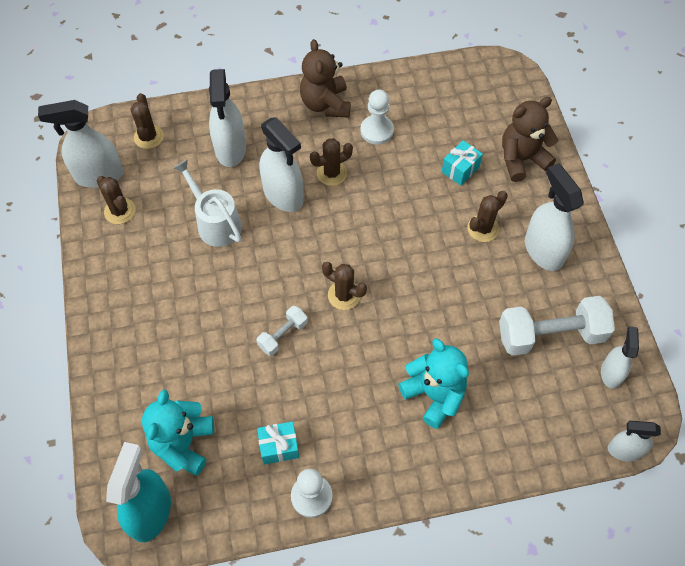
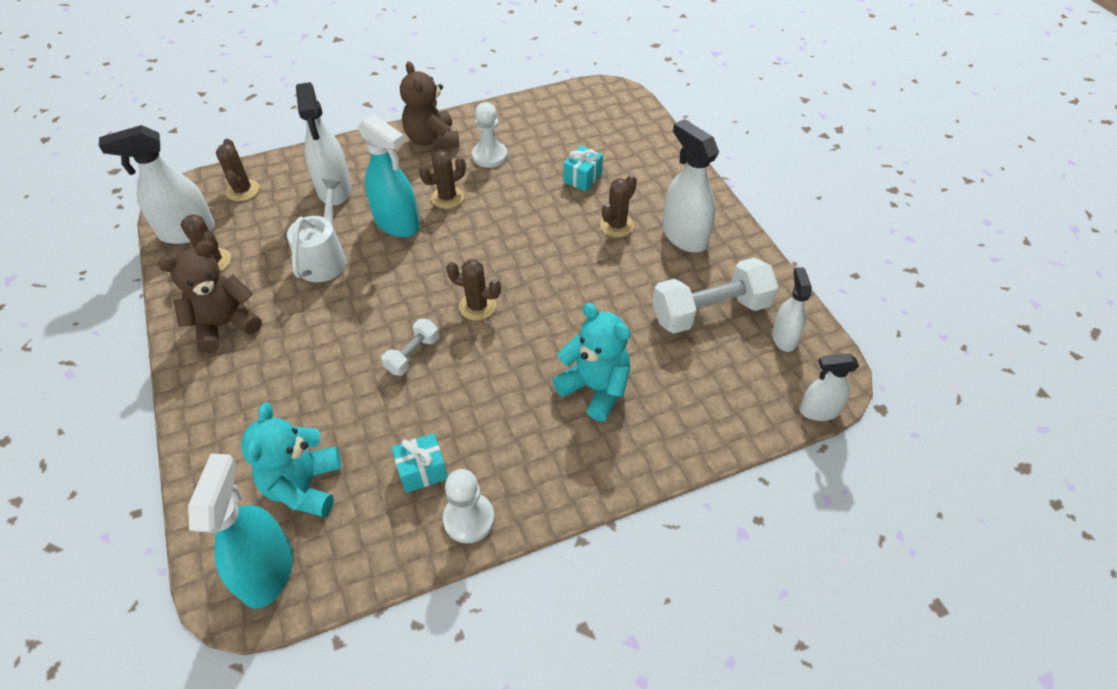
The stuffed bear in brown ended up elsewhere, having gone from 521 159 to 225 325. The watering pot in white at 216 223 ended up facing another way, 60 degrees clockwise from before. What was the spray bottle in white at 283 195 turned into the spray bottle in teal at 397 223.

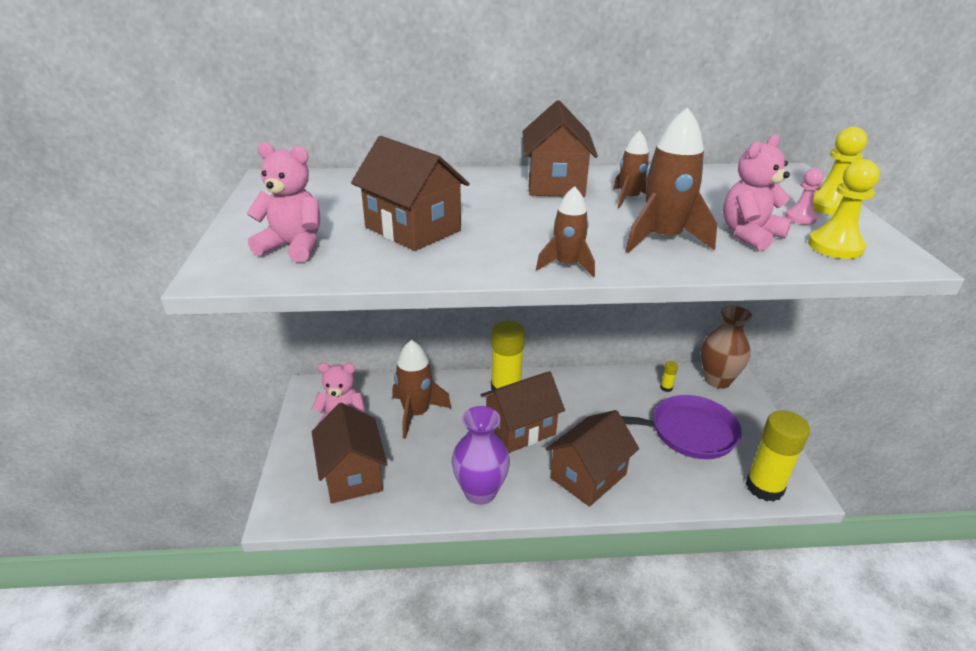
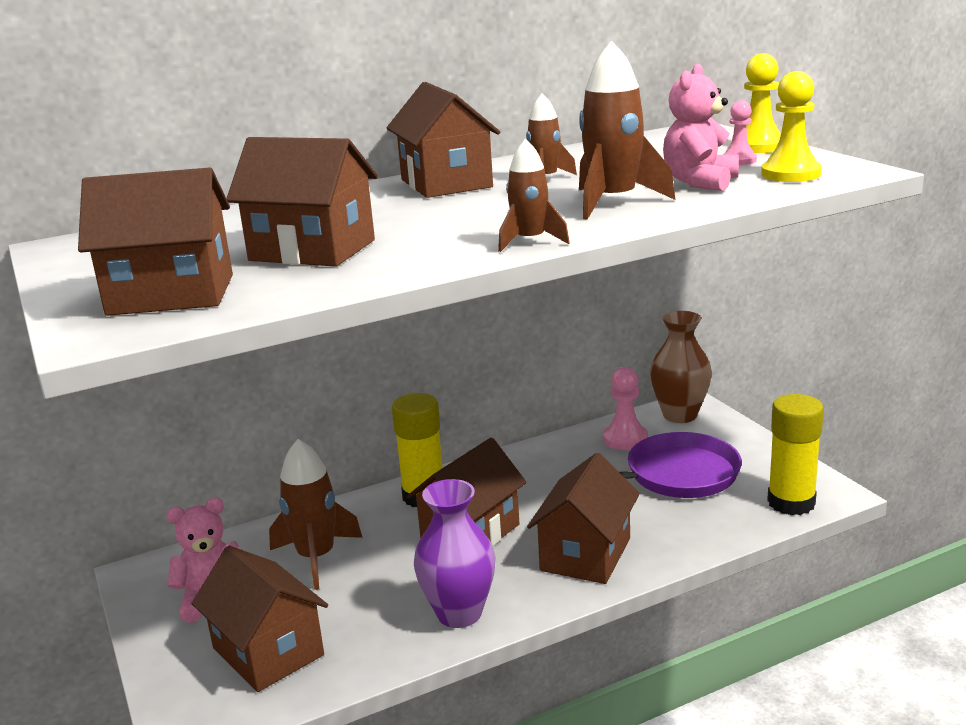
Where the stuffed bear in pink stood at 293 247, the toy house in brown came to stand at 171 295. Where the stick of glue in golden stood at 666 388, the pawn in pink came to stand at 625 439.

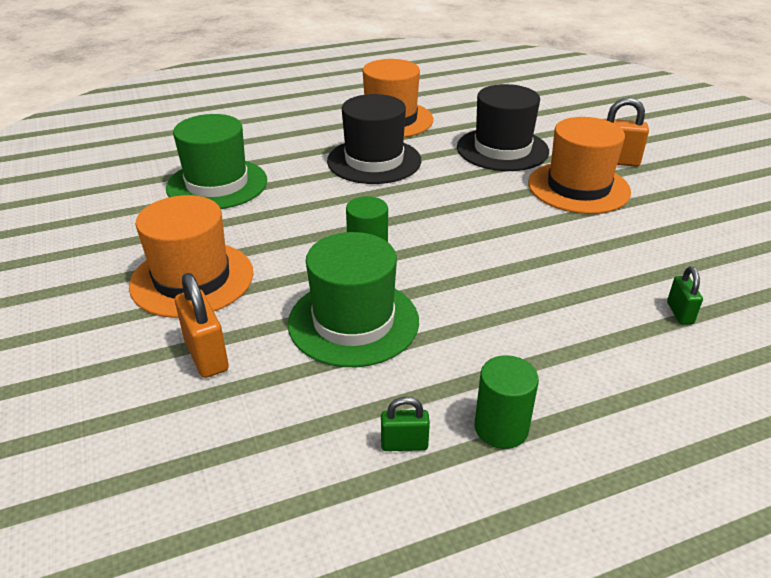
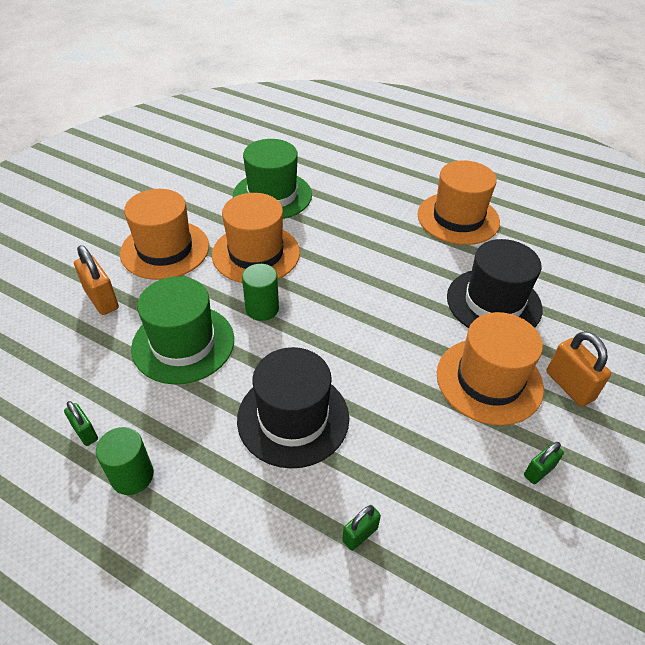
The padlock in bright orange at 206 355 ended up facing another way, 60 degrees counterclockwise from before. The second view gained the hat in bright orange at 256 253. The hat in black ended up elsewhere, having gone from 374 161 to 293 418. The second view gained the padlock in emerald at 538 471.

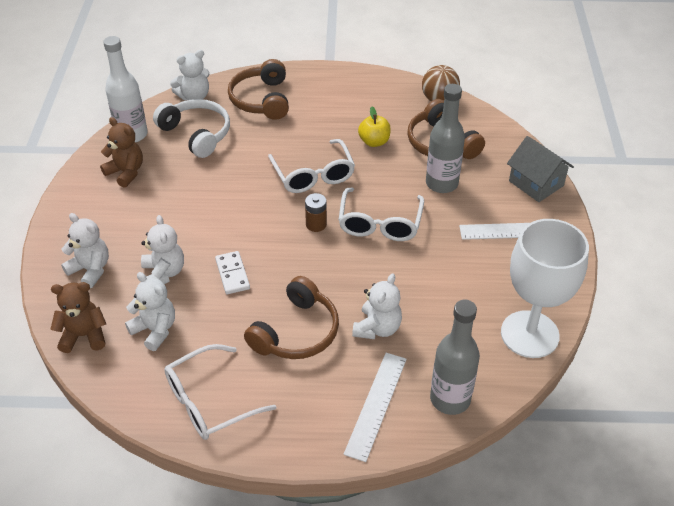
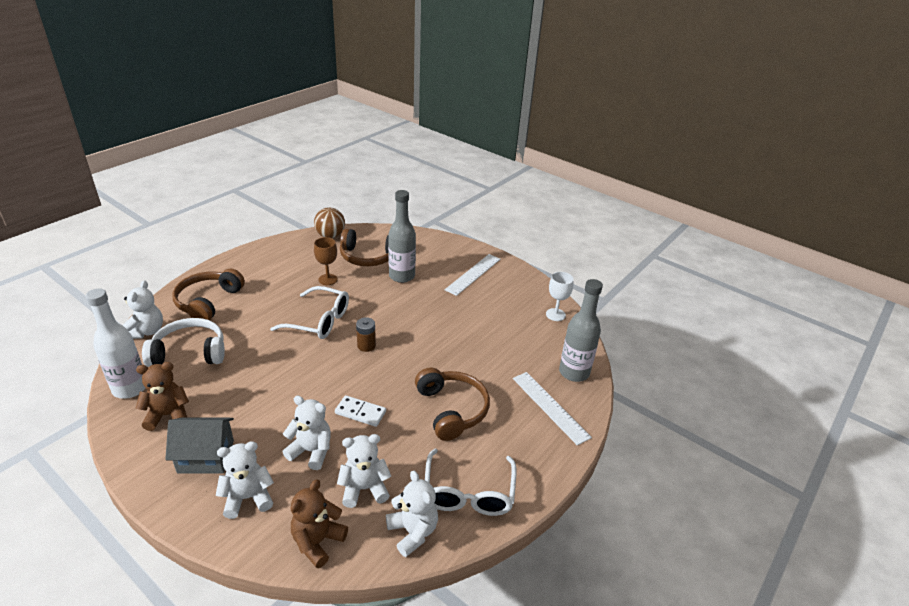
The toy house in grey ended up elsewhere, having gone from 536 183 to 206 456. The headphones in brown at 261 100 ended up facing another way, 75 degrees clockwise from before. Where the apple in golden stood at 374 142, the goblet in brown came to stand at 328 279. The stuffed bear in white ended up elsewhere, having gone from 377 328 to 413 532. The size of the goblet in white at 529 334 changed by a factor of 0.47. The second view lost the glasses in white at 380 224.

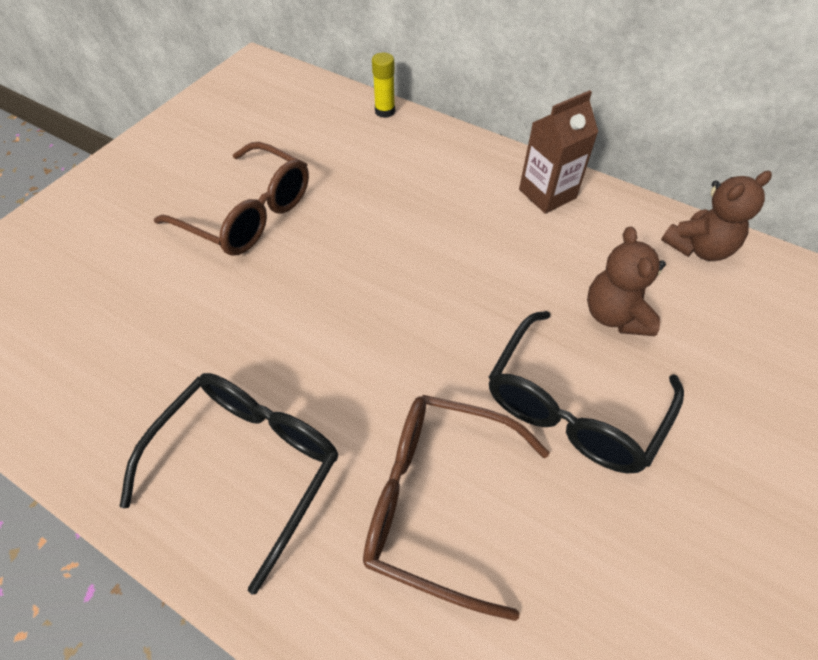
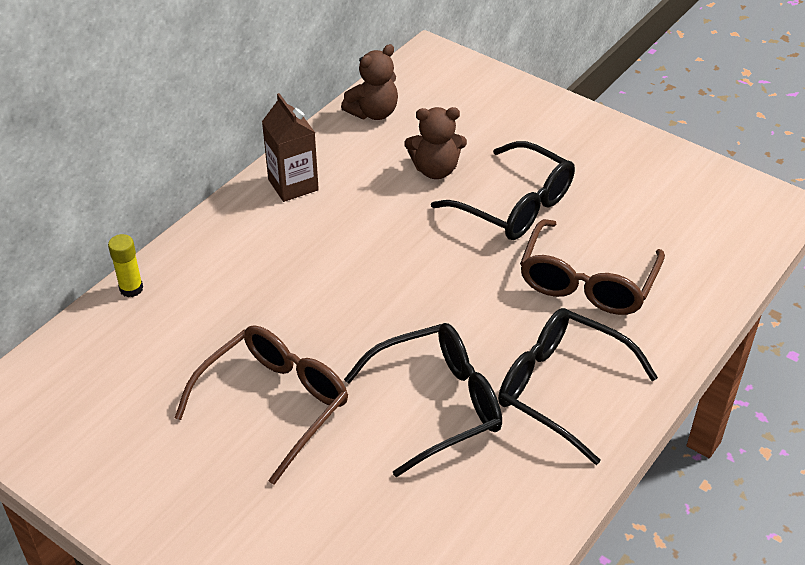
The stuffed bear in brown at 698 248 ended up facing another way, 75 degrees clockwise from before. The second view gained the glasses in black at 437 404.

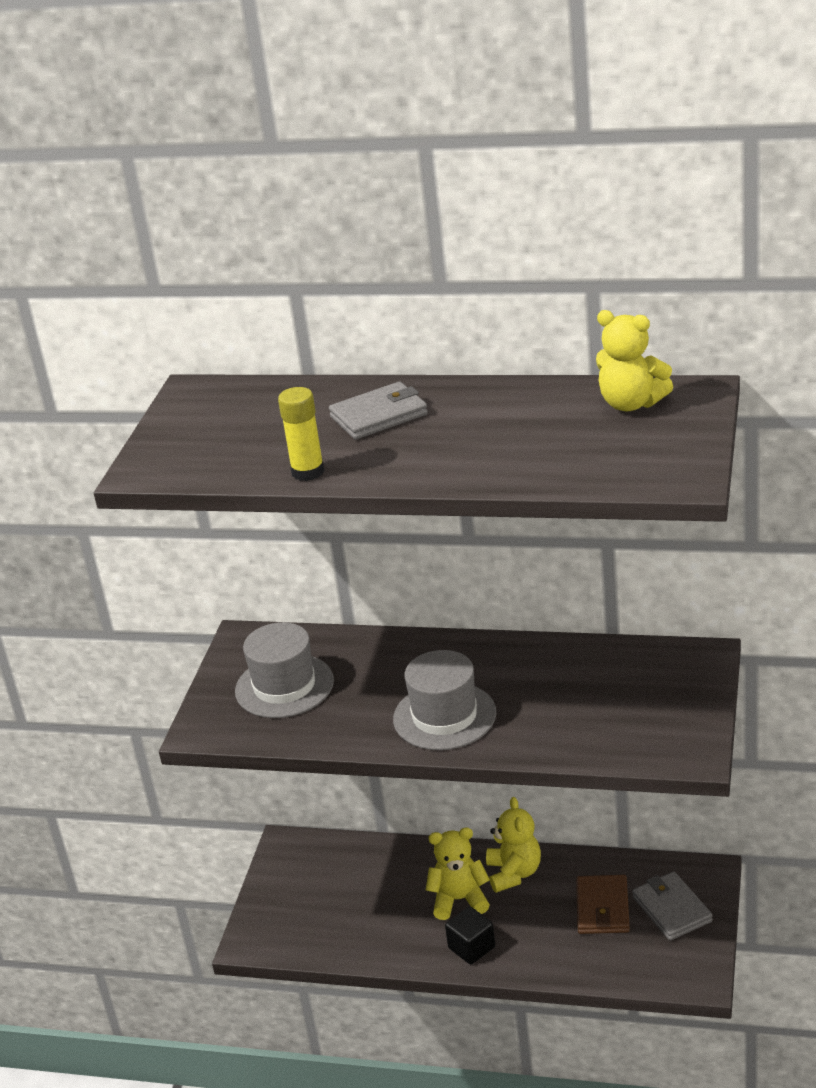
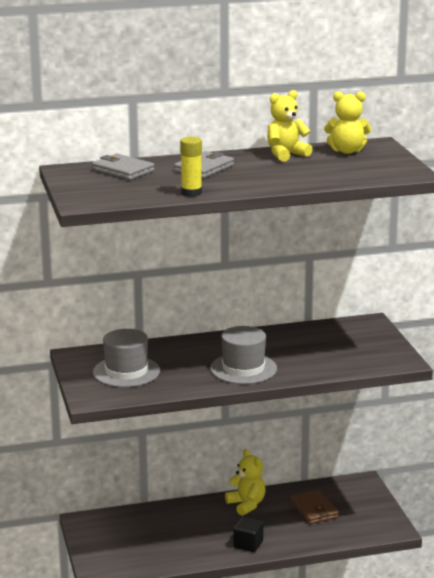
The card wallet in grey ended up elsewhere, having gone from 671 909 to 123 170. The stuffed bear in golden ended up elsewhere, having gone from 459 900 to 286 155.

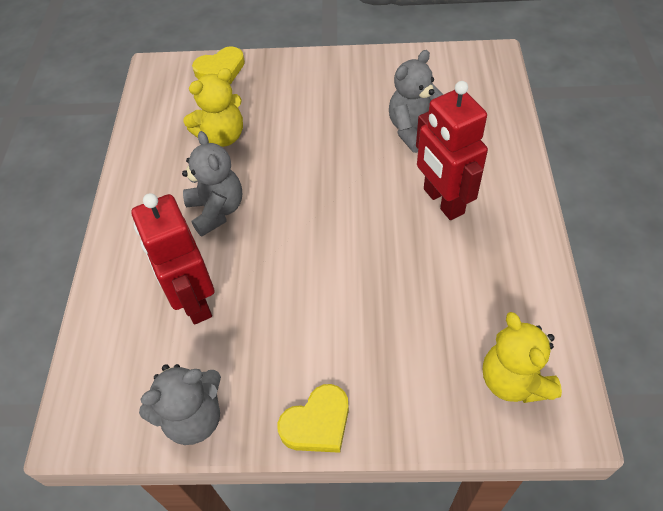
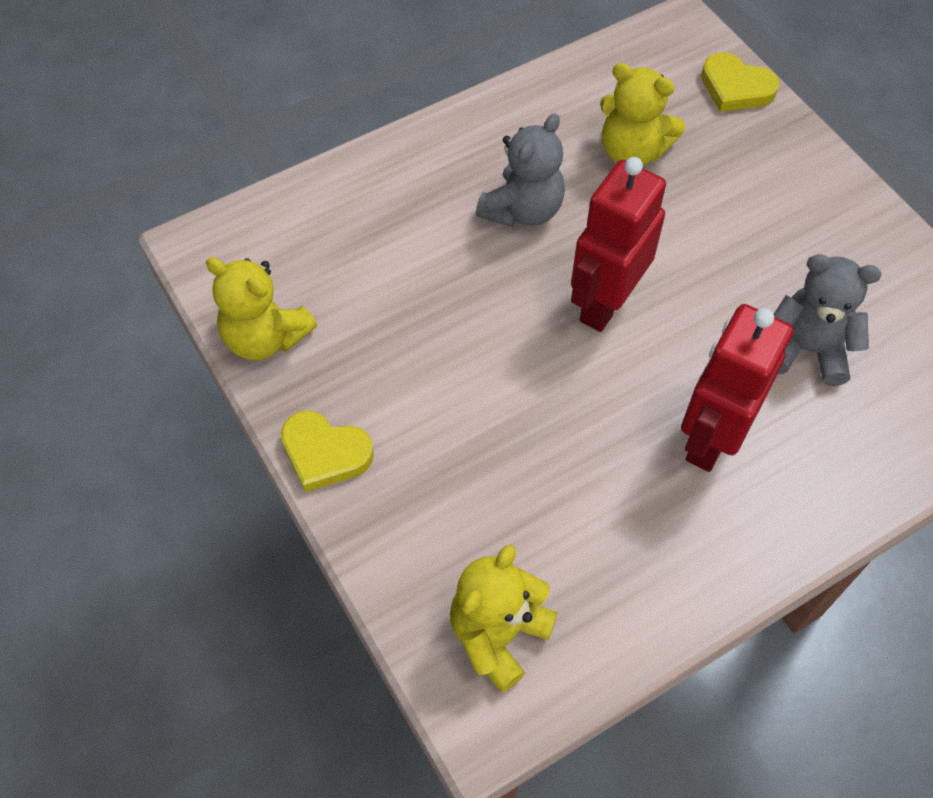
What was the stuffed bear in grey at 193 418 turned into the stuffed bear in golden at 265 337. The robot in red ended up elsewhere, having gone from 194 301 to 605 303.

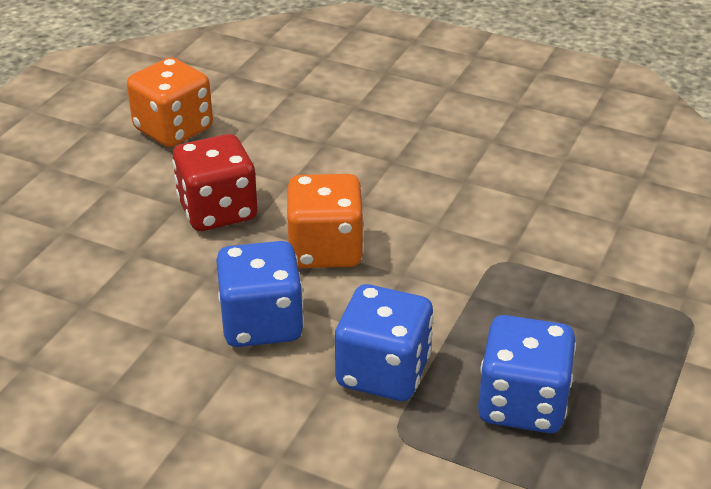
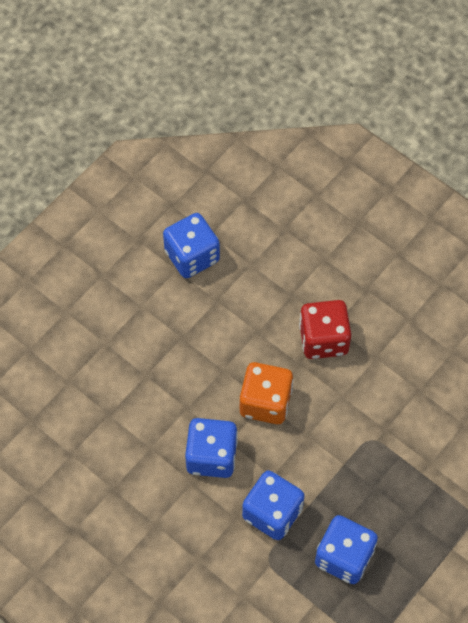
What was the game die in bright orange at 173 129 turned into the game die in cobalt at 192 256. The game die in red ended up elsewhere, having gone from 218 211 to 323 339.

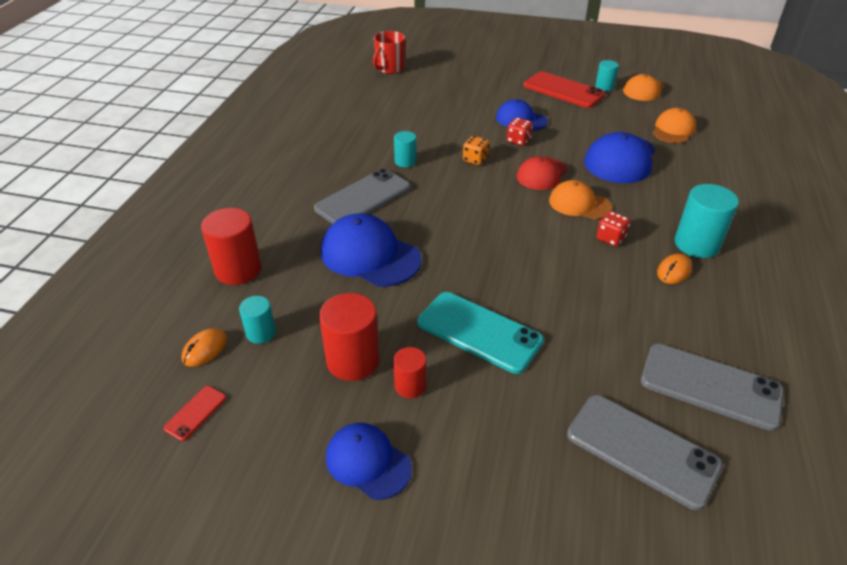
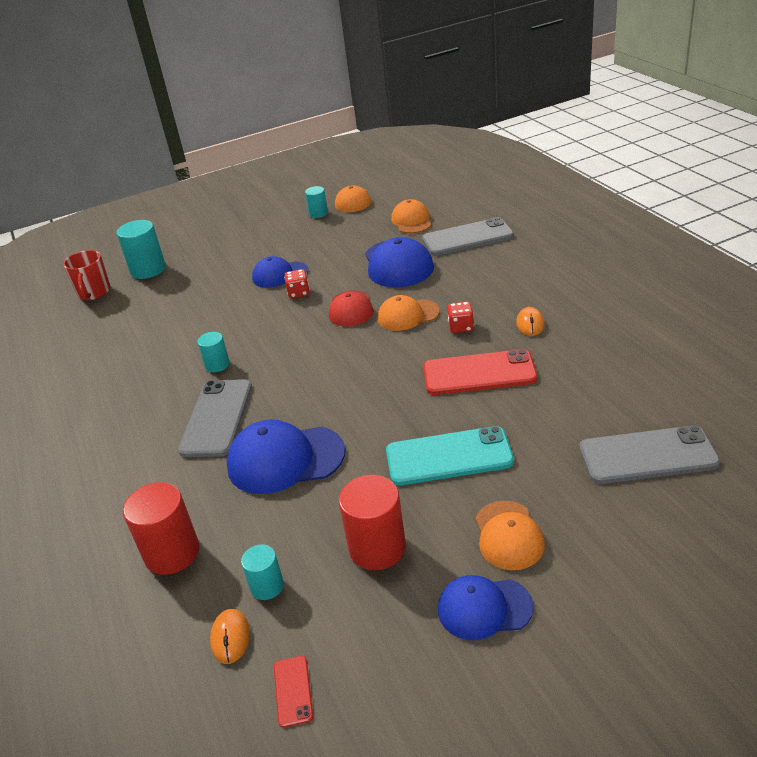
The solid cylinder in teal ended up elsewhere, having gone from 696 244 to 148 270. The phone in grey ended up elsewhere, having gone from 710 386 to 467 238. The phone in red ended up elsewhere, having gone from 563 90 to 479 373. The second view gained the cap in bright orange at 508 535. The second view lost the solid cylinder in red at 410 386. The second view lost the game die in bright orange at 475 159.

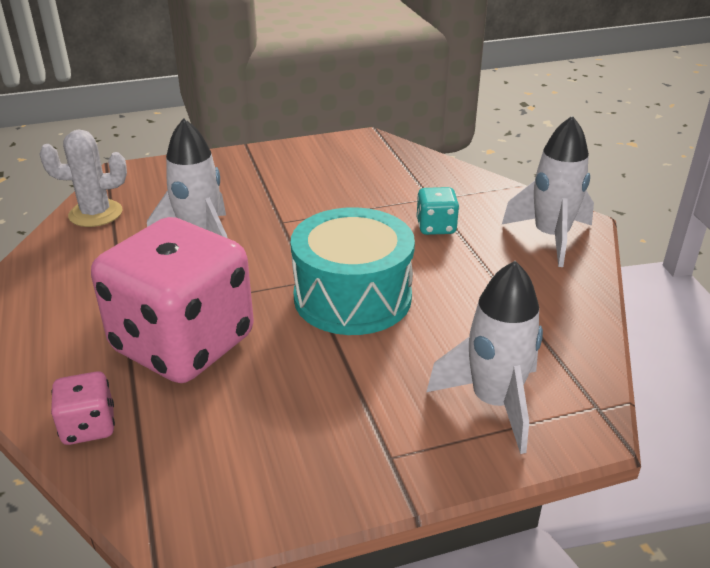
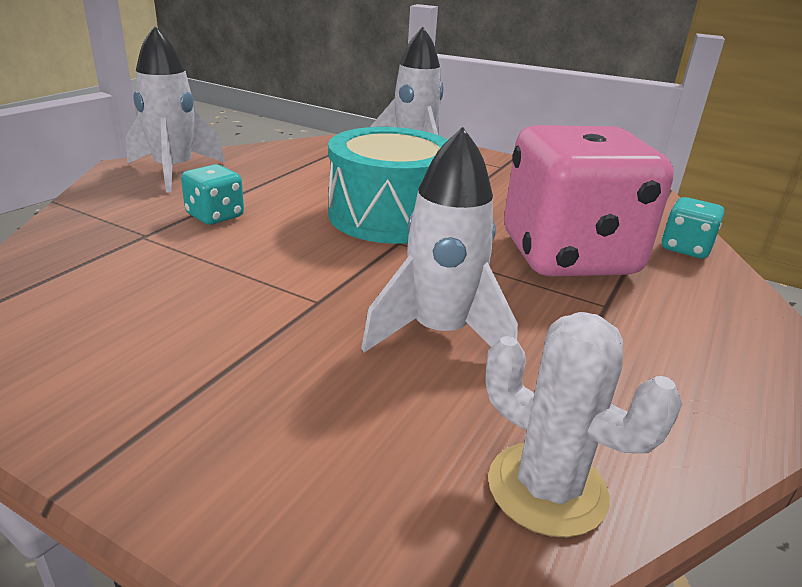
What was the game die in pink at 88 426 turned into the game die in teal at 685 248.

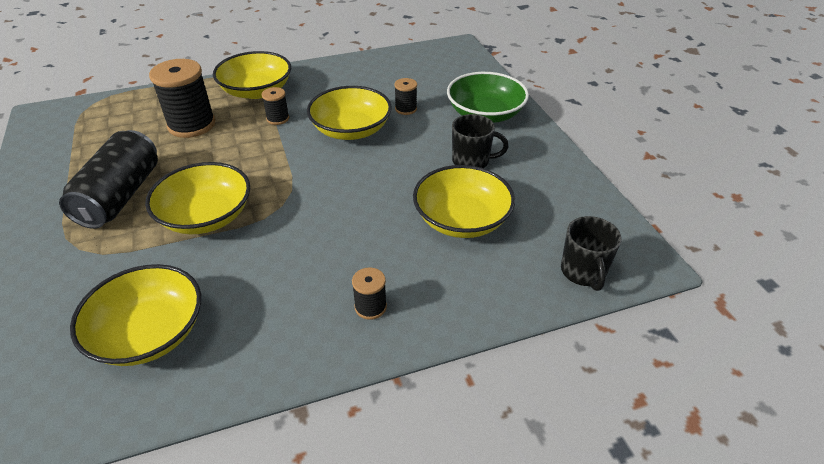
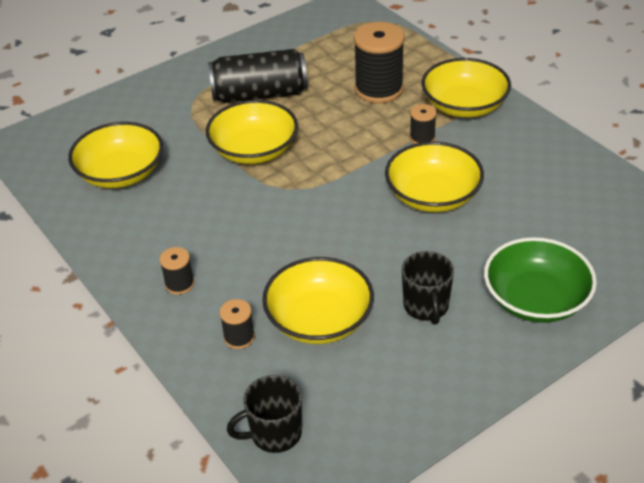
The bobbin in black ended up elsewhere, having gone from 406 109 to 239 337.

